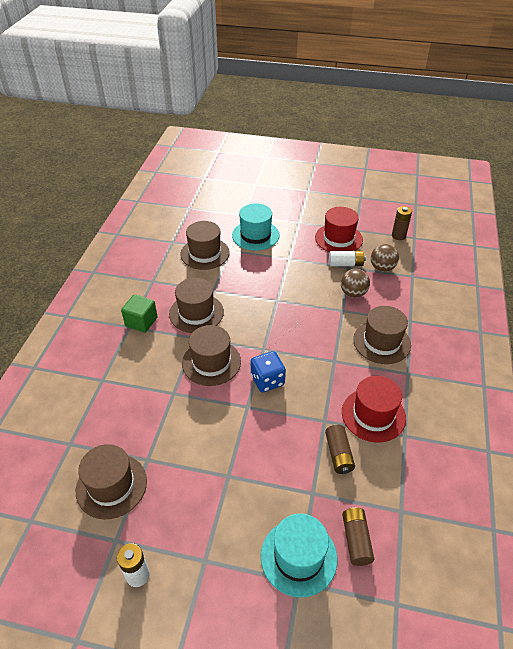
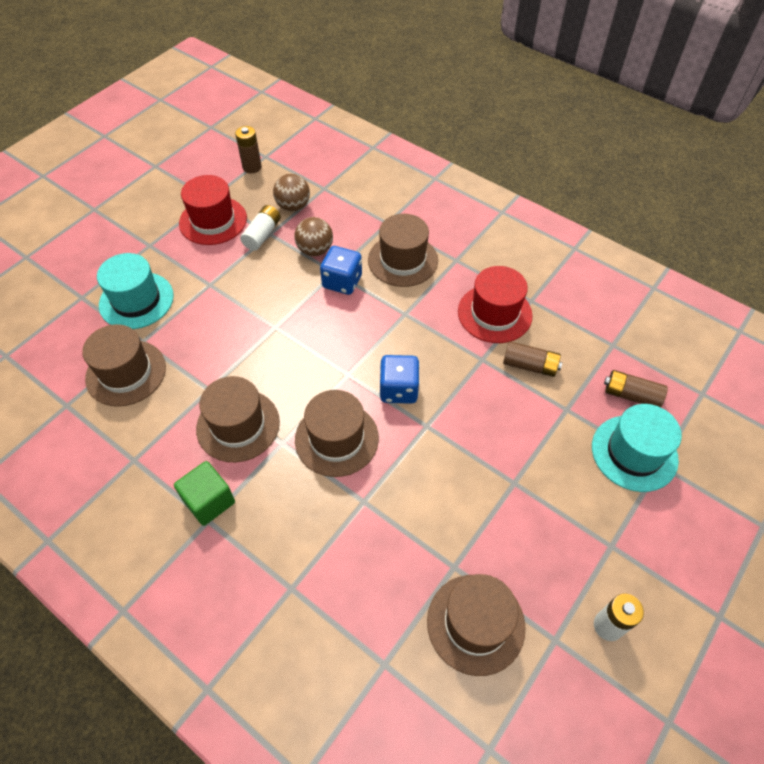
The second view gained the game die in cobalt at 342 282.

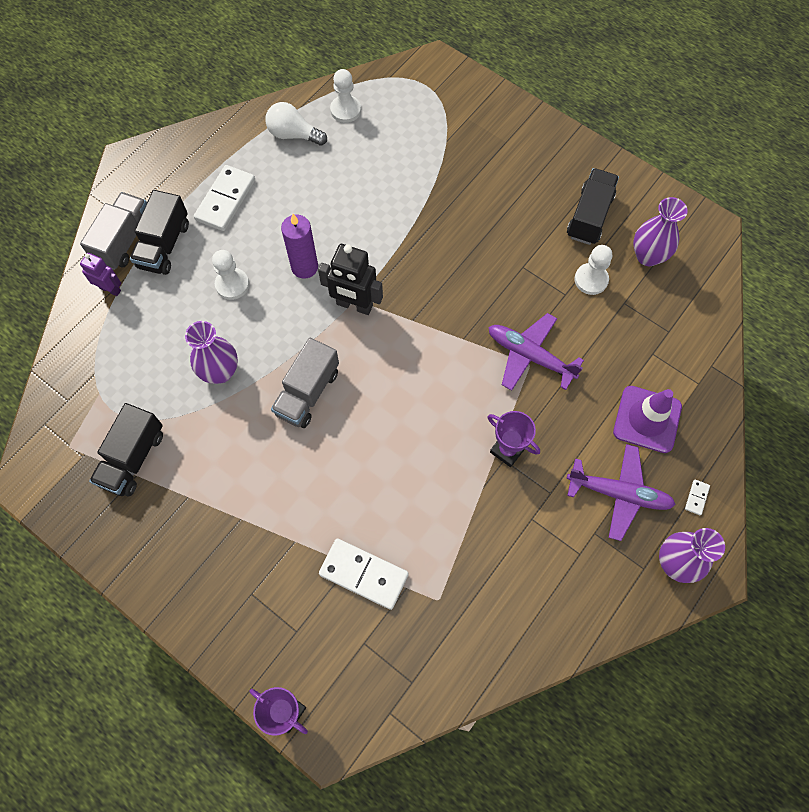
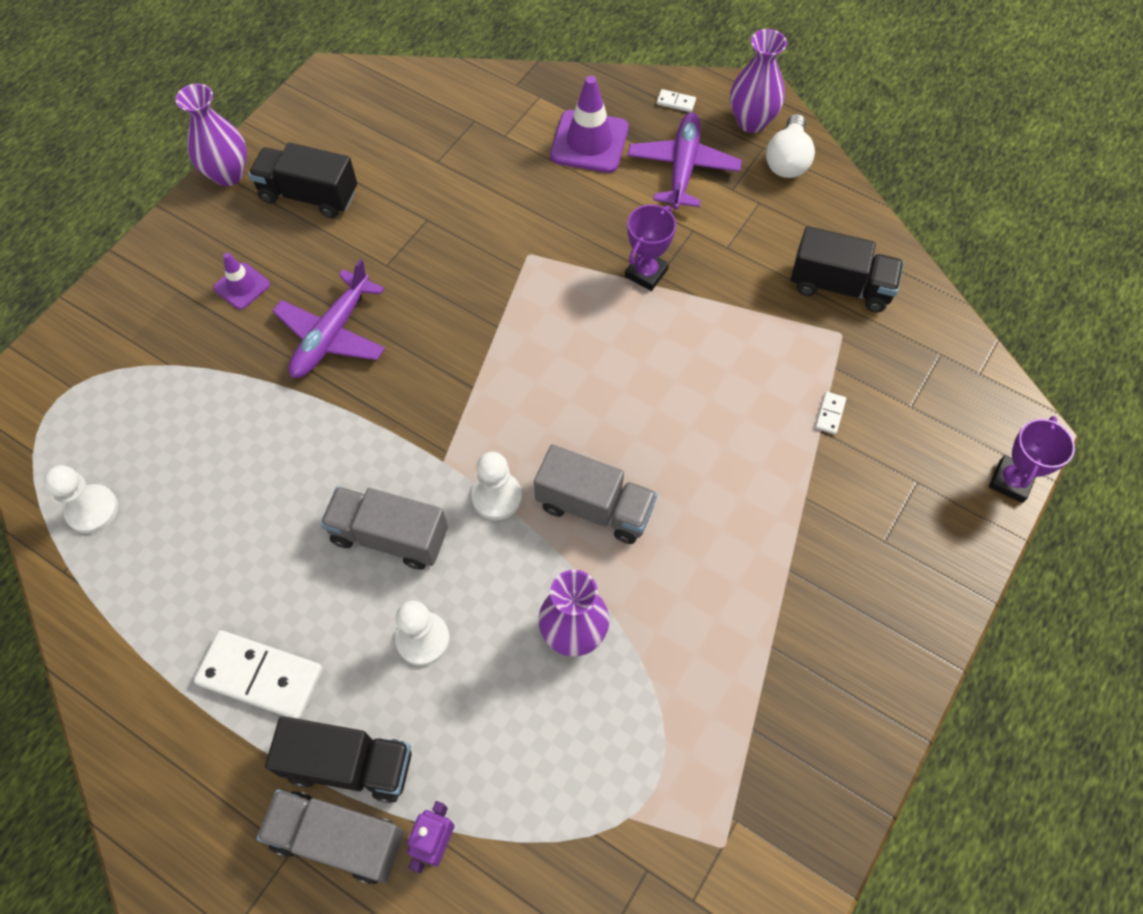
The flower vase in purple ended up elsewhere, having gone from 648 256 to 228 174. The second view gained the safety cone in purple at 242 286. The toy plane in purple ended up elsewhere, having gone from 529 356 to 332 335. Where the pillar candle in purple stood at 304 267, the lorry in grey came to stand at 389 536. The pawn in white ended up elsewhere, having gone from 591 280 to 497 497. The light bulb in white ended up elsewhere, having gone from 294 134 to 787 160. The lorry in black ended up elsewhere, having gone from 133 458 to 840 286. The size of the domino tile in white at 363 574 changed by a factor of 0.42. The second view lost the robot in black at 354 305.

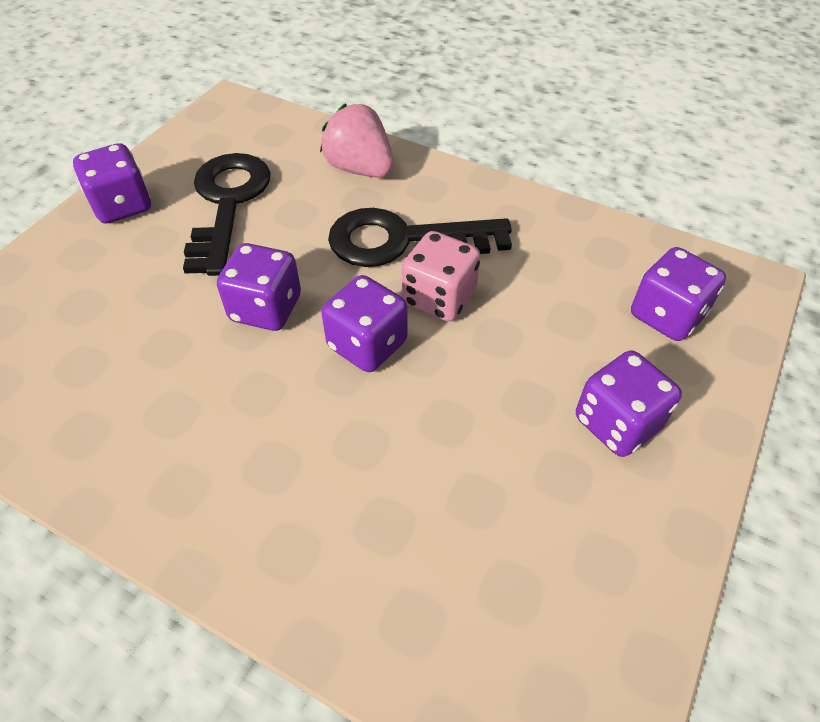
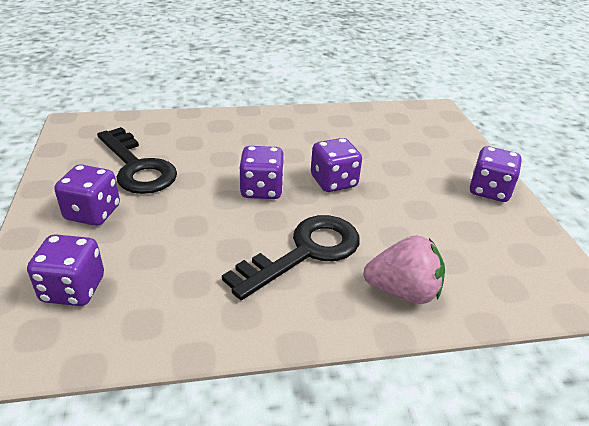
The door key in black ended up elsewhere, having gone from 227 203 to 137 167. The second view lost the game die in pink at 439 298.

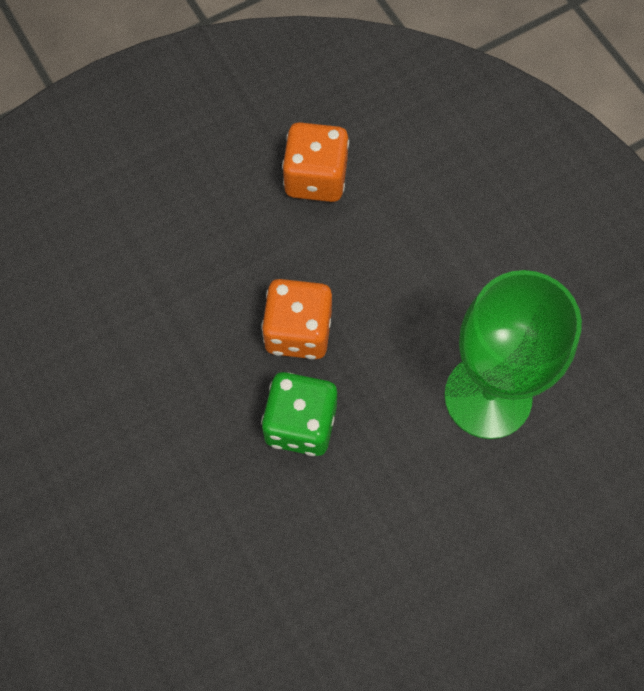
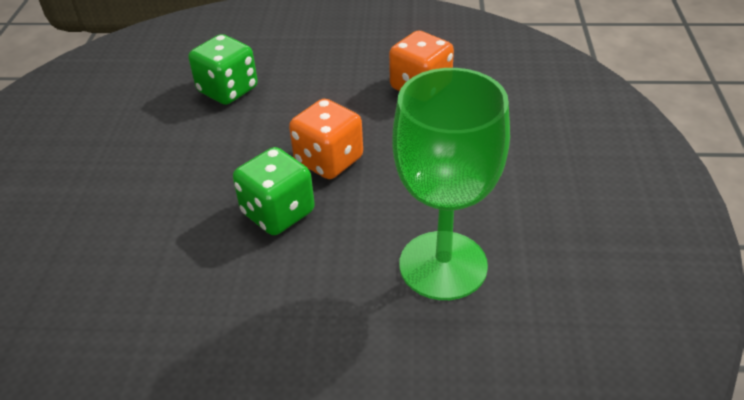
The second view gained the game die in emerald at 228 90.

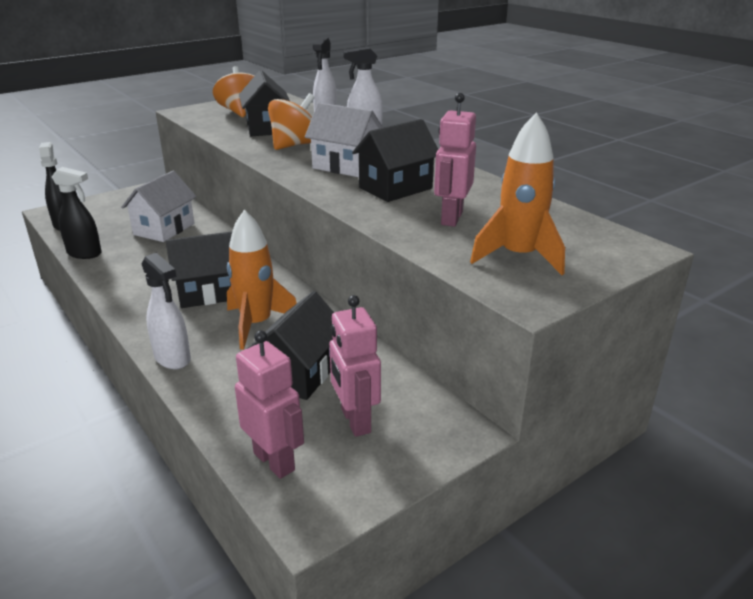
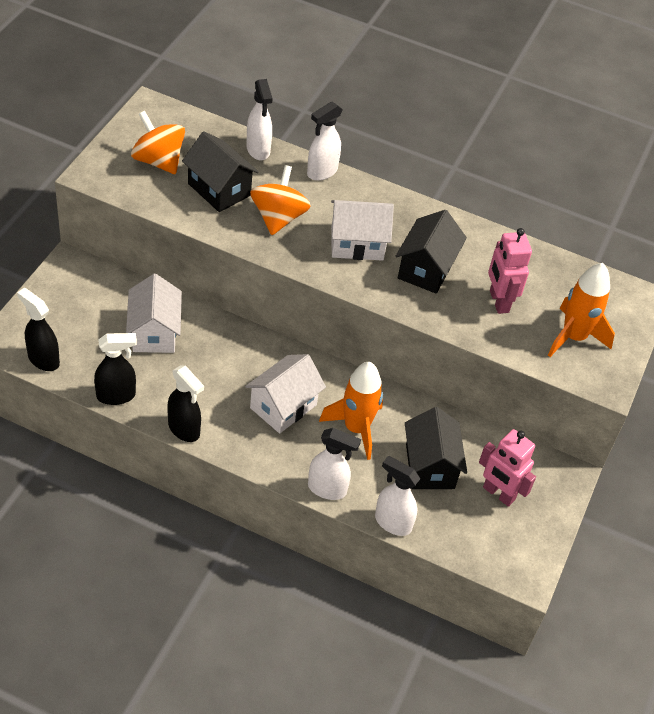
The second view gained the spray bottle in black at 184 429. What was the toy house in black at 208 293 turned into the toy house in white at 283 406. The second view gained the spray bottle in white at 392 522. The second view lost the robot in pink at 274 461.

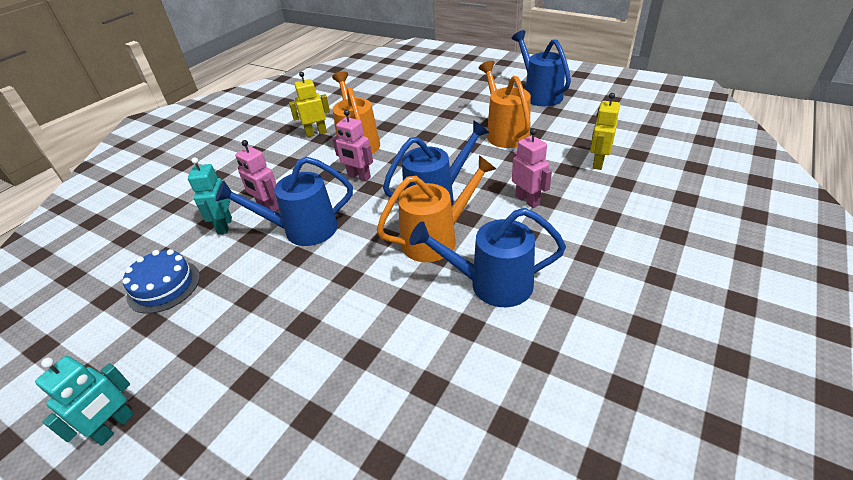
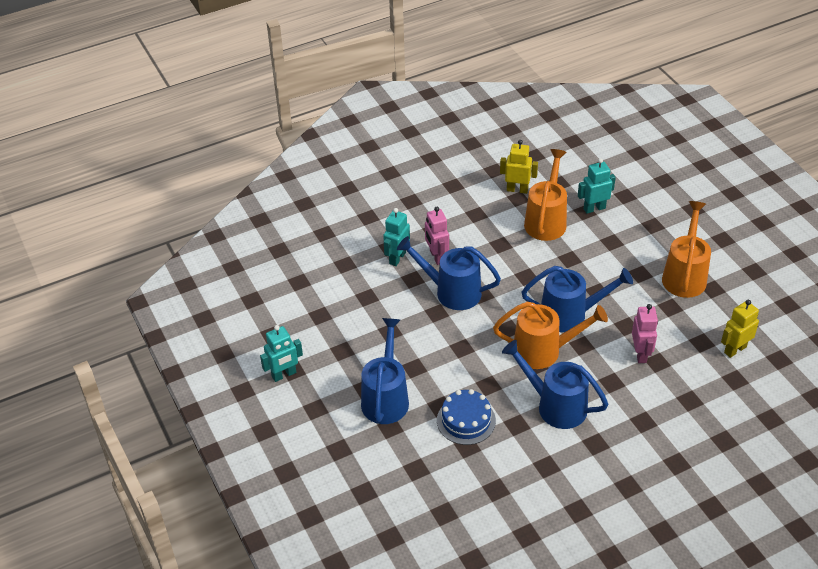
The watering pot in cobalt ended up elsewhere, having gone from 539 94 to 386 397. The cake in cobalt ended up elsewhere, having gone from 164 286 to 466 420. The second view gained the robot in teal at 594 208. The second view lost the robot in pink at 359 177.

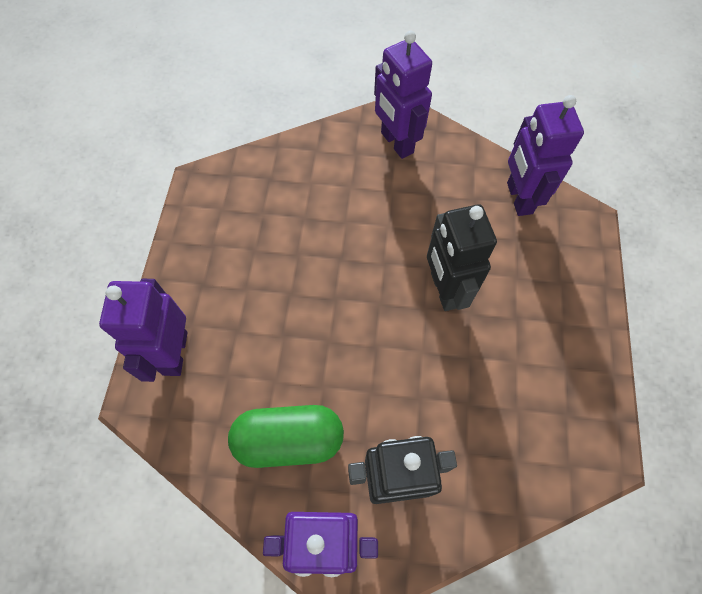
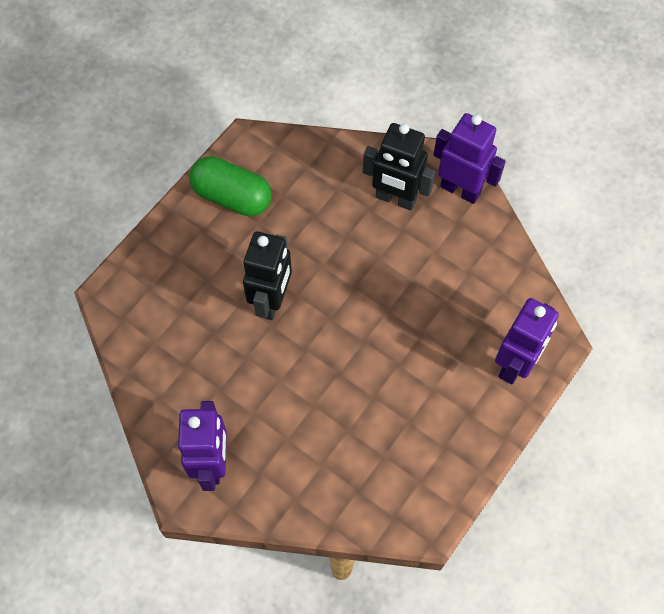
The pill shape in emerald ended up elsewhere, having gone from 289 440 to 232 197. The second view lost the robot in purple at 518 198.

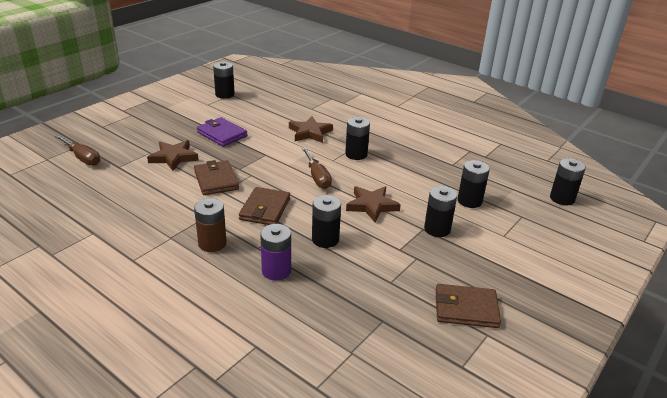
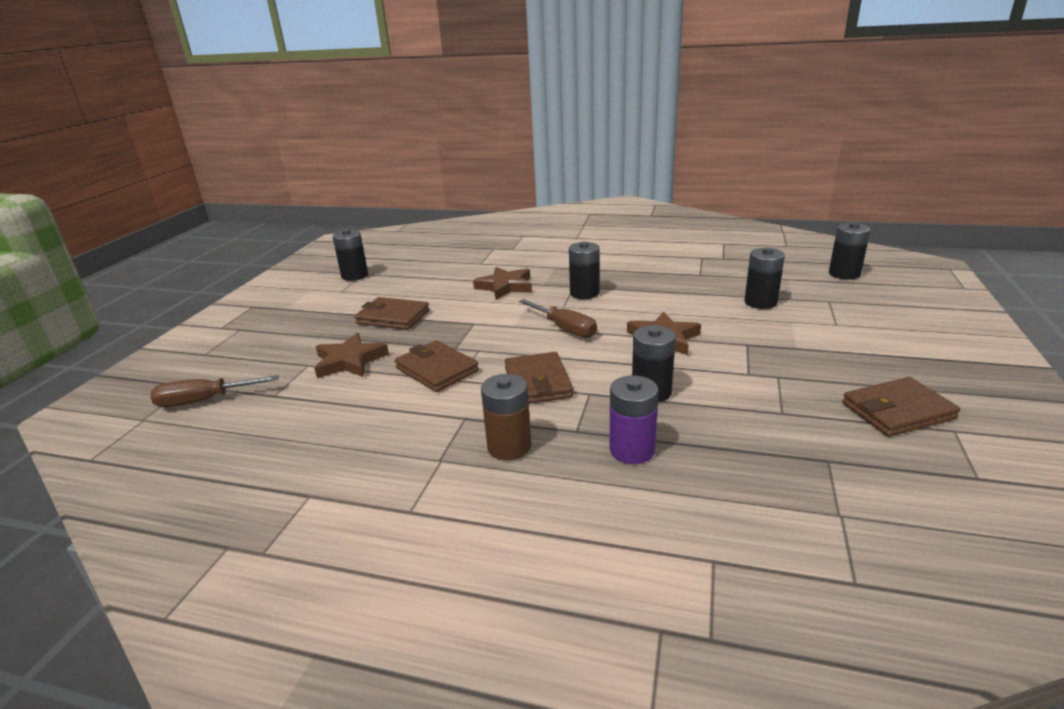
The hand screwdriver in brown at 82 158 ended up facing another way, 150 degrees clockwise from before. What was the card wallet in purple at 222 134 turned into the card wallet in brown at 393 317. The second view lost the AA battery in black at 437 229.

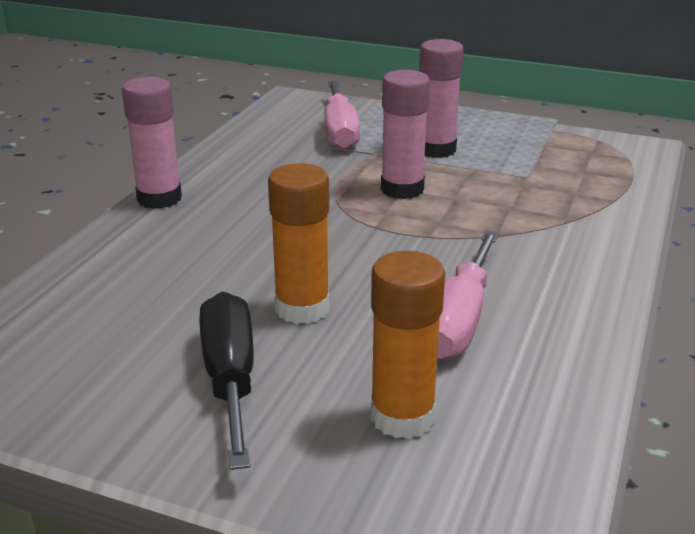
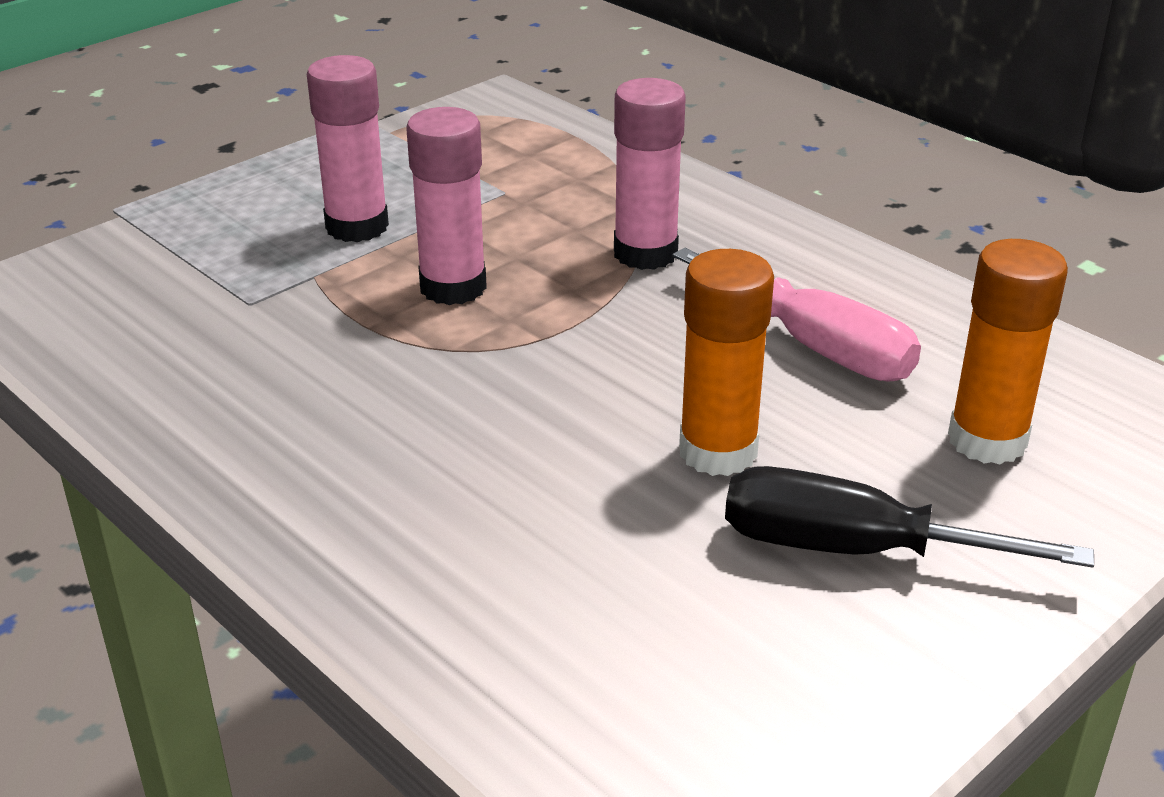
The stick of glue in pink ended up elsewhere, having gone from 159 198 to 645 253. The second view lost the hand screwdriver in pink at 339 132.

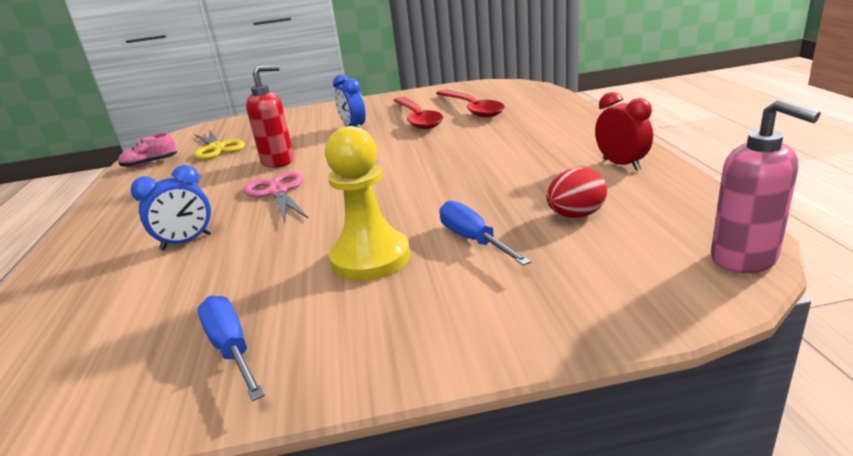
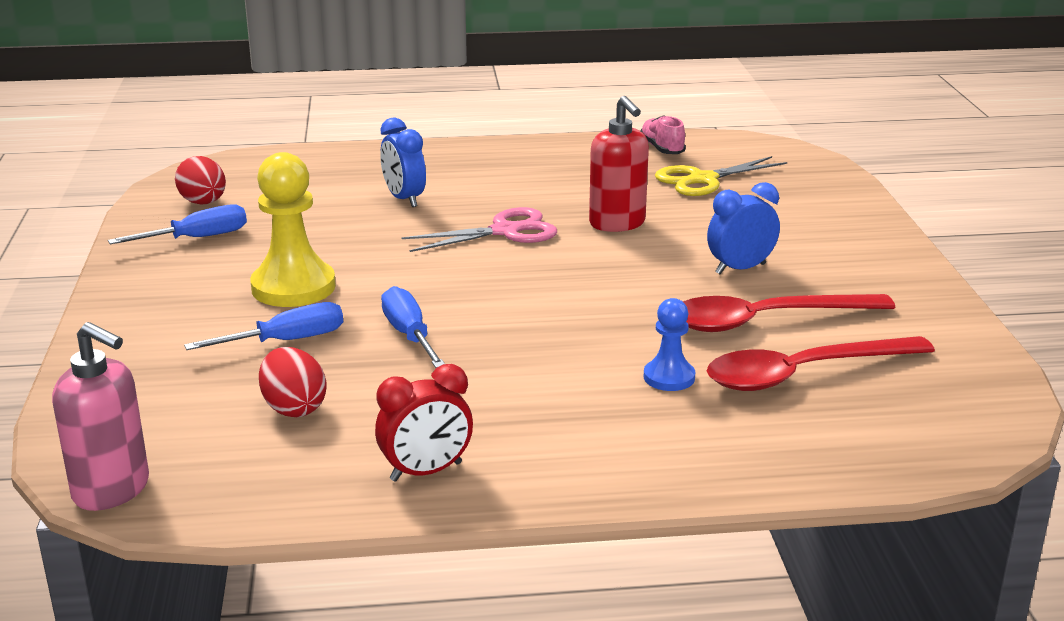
The soap dispenser in pink at 744 258 ended up facing another way, 120 degrees counterclockwise from before. The second view gained the toy egg in red at 203 203. The second view gained the hand screwdriver in cobalt at 409 335. The second view gained the pawn in cobalt at 669 377.

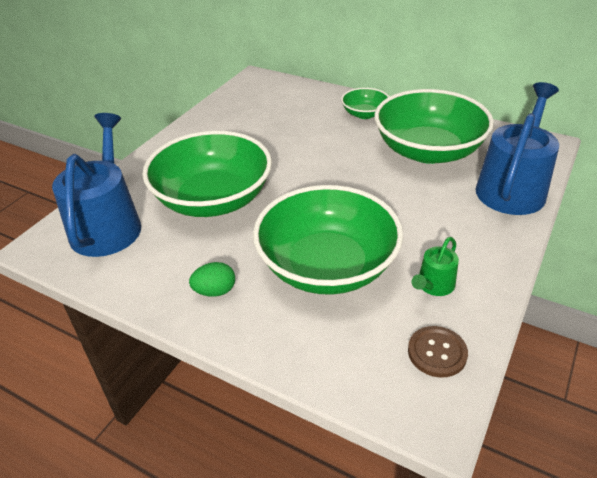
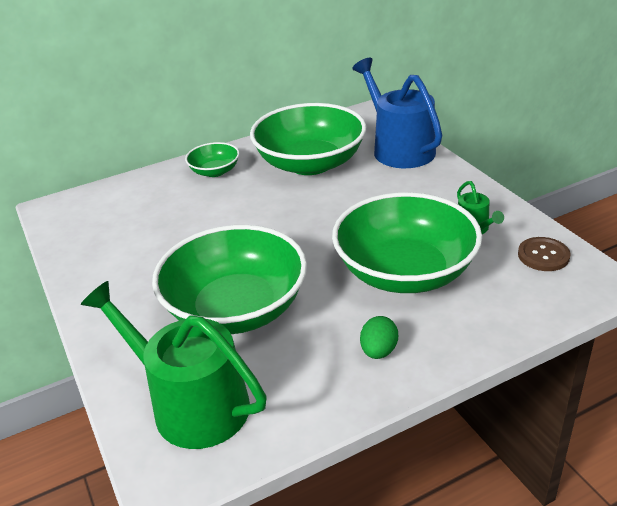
What was the watering pot in cobalt at 108 225 turned into the watering pot in emerald at 191 404.

